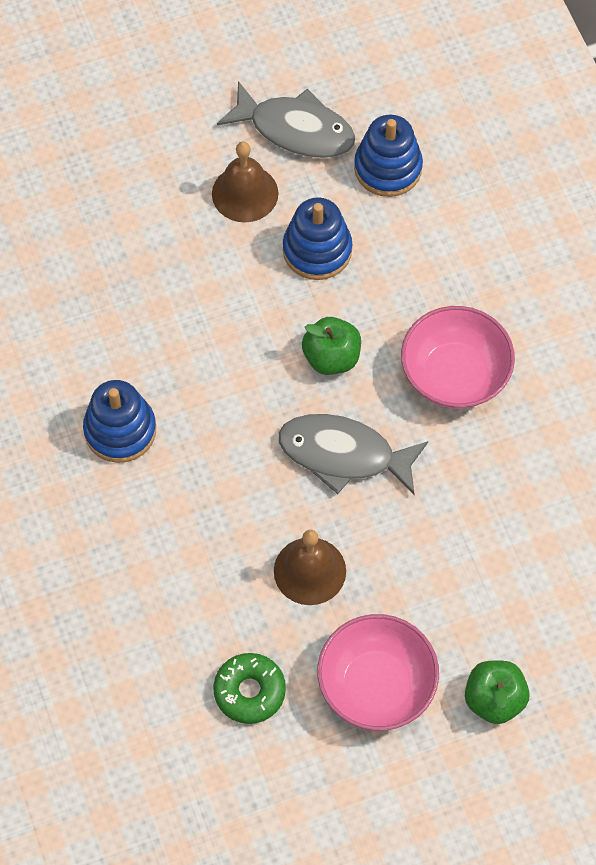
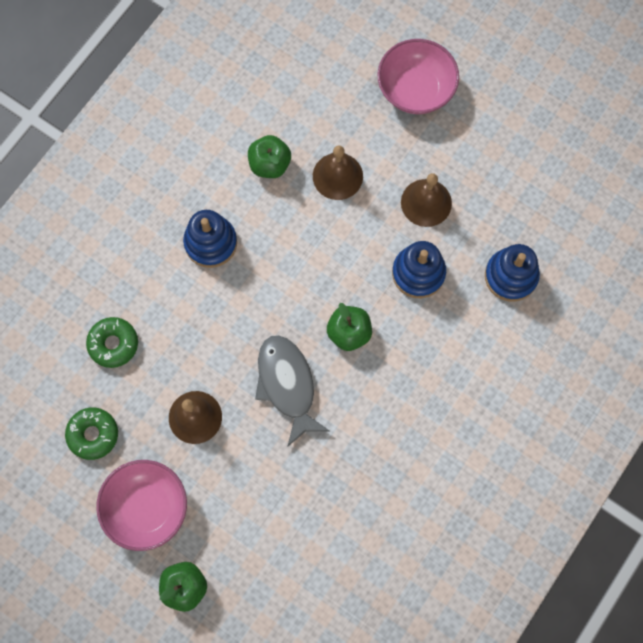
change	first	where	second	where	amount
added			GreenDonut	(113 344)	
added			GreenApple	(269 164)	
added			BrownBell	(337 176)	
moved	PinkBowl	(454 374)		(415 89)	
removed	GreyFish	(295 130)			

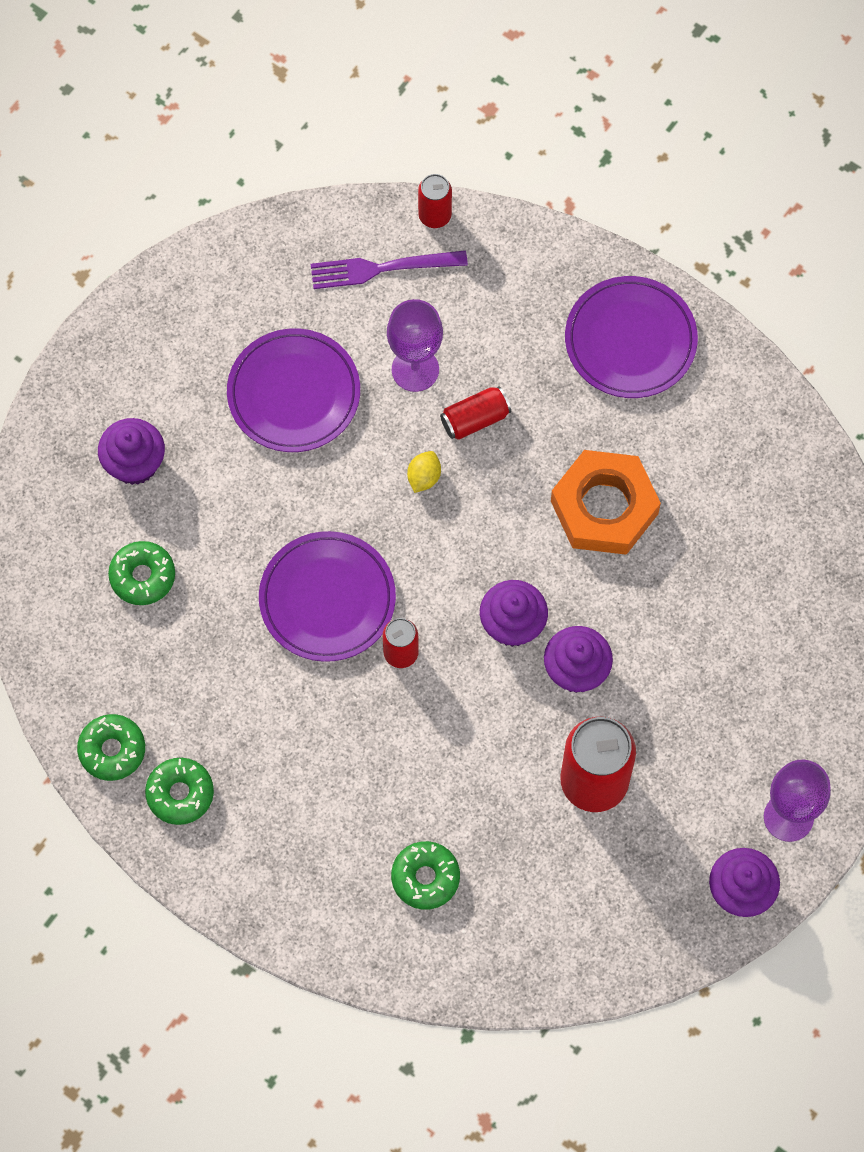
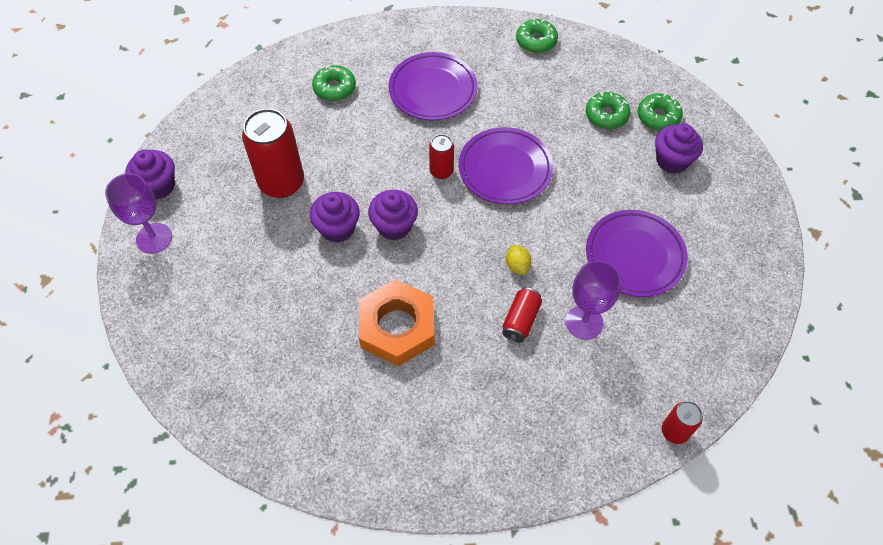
change	first	where	second	where	amount
moved	PurplePlate	(630 340)		(433 90)	
moved	GreenDonut	(180 794)		(658 117)	
removed	PurpleFork	(381 269)			

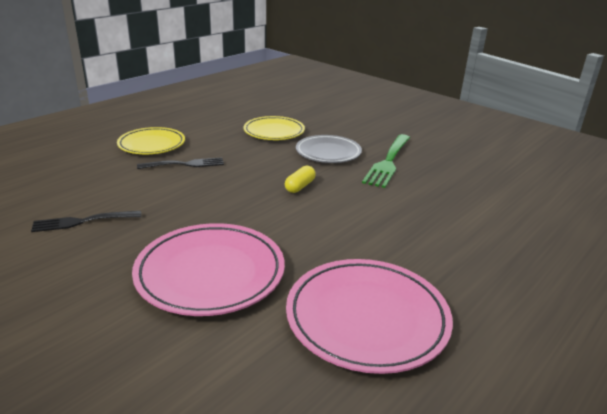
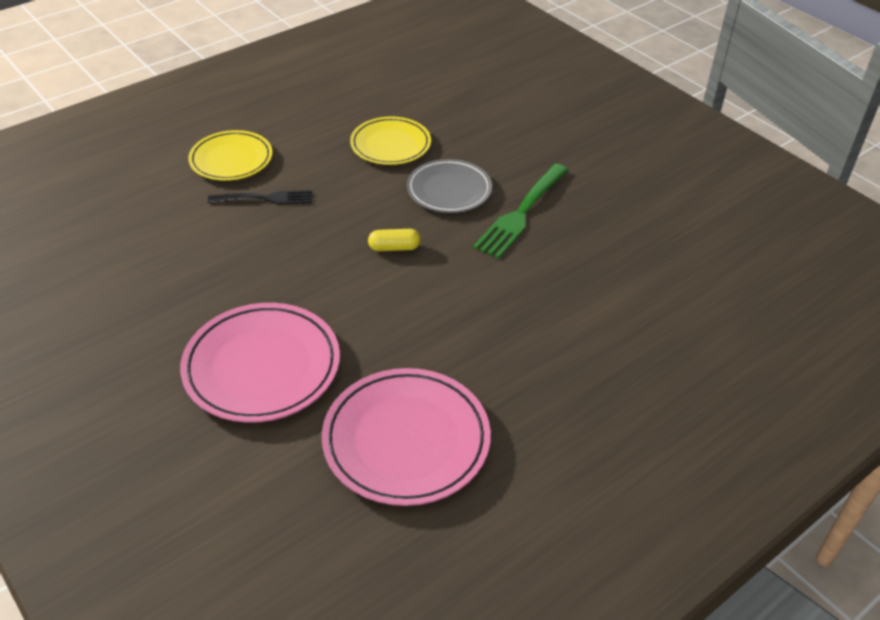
change	first	where	second	where	amount
turned	YellowCapsule	(300 186)		(394 248)	45 degrees clockwise
removed	BlackFork	(84 221)			

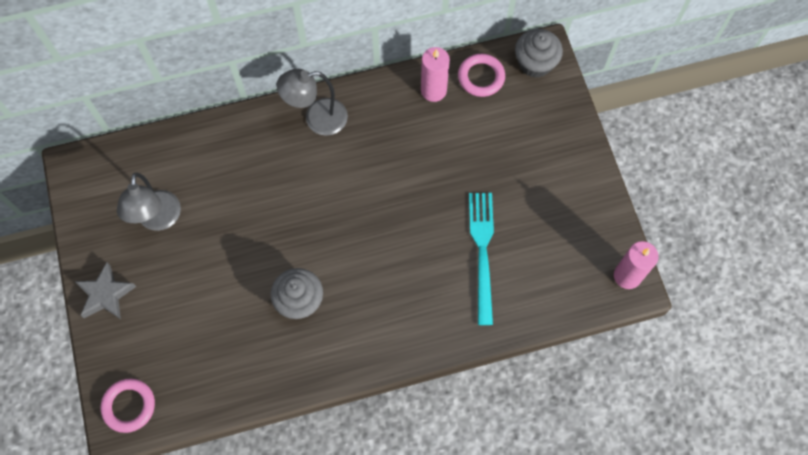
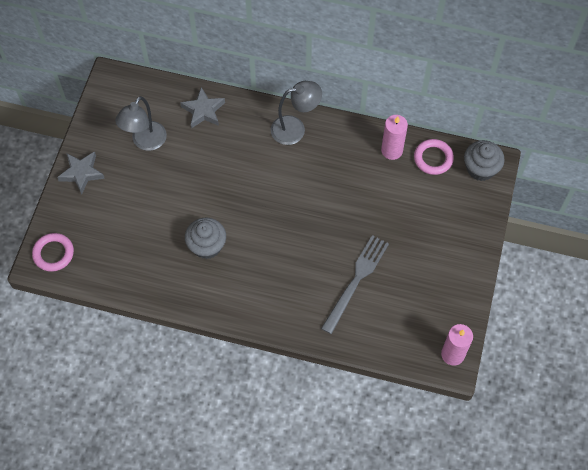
change	first	where	second	where	amount
added			GreyStar	(203 111)	
turned	GreyLamp	(317 119)		(295 128)	150 degrees clockwise
recoloured	TurquoiseFork	(482 252)	GreyFork	(356 281)	

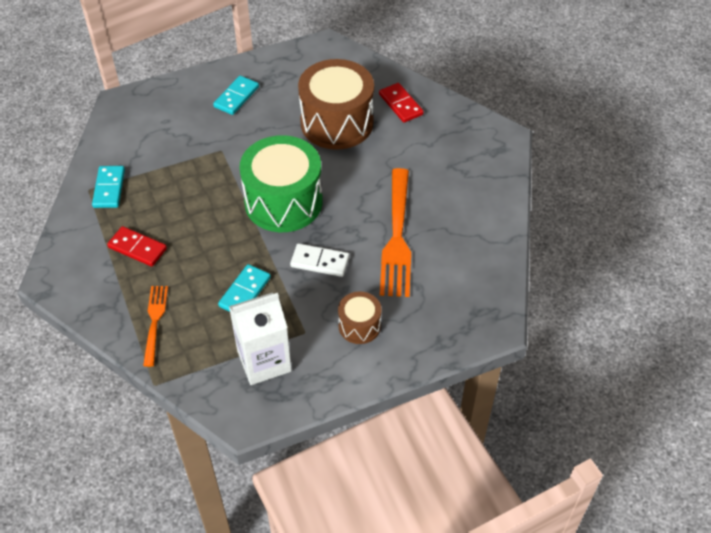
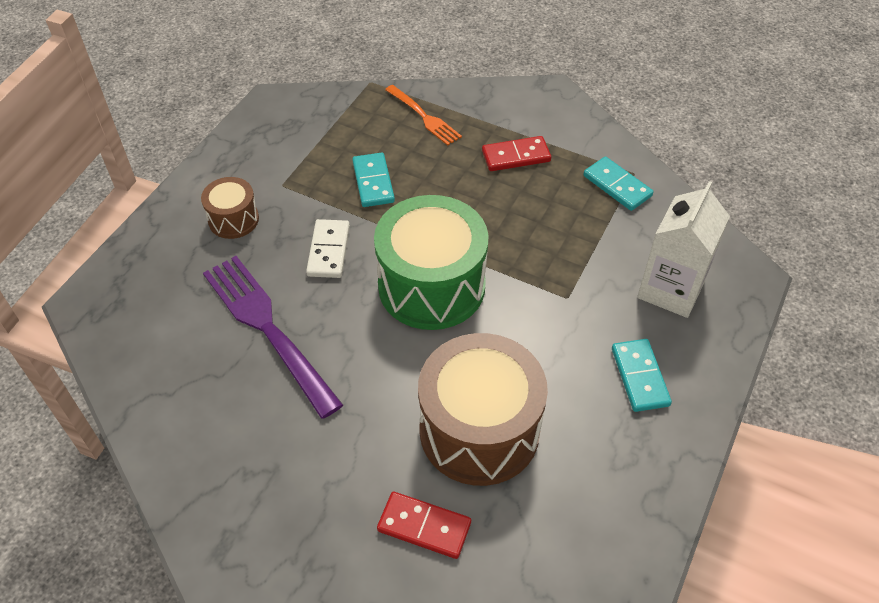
change	first	where	second	where	amount
recoloured	OrangeFork	(397 237)	PurpleFork	(267 328)	
turned	WhiteDomino	(320 262)		(328 251)	60 degrees counterclockwise
moved	WhiteCarton	(264 361)		(671 289)	

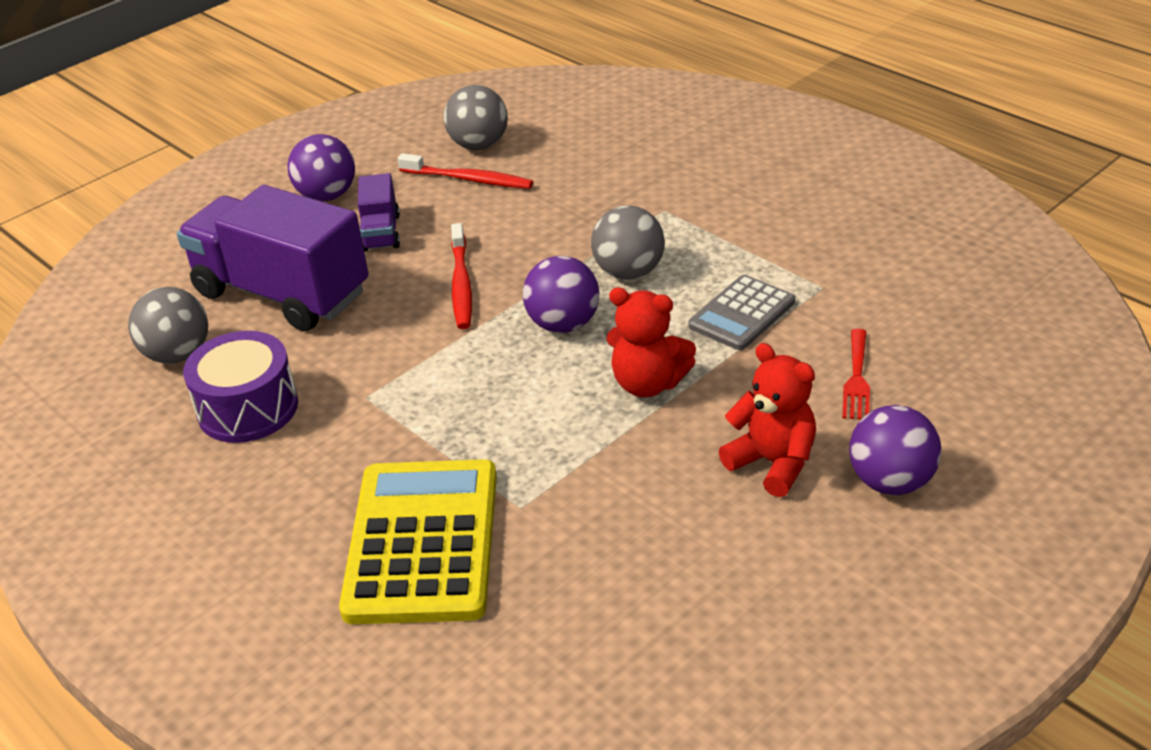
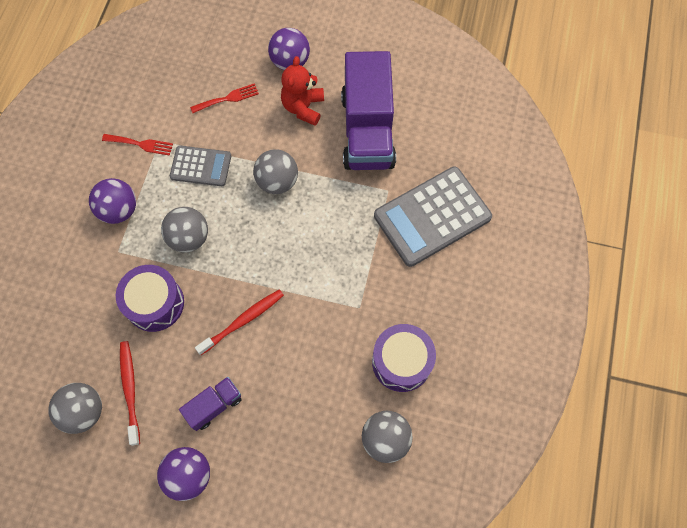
change	first	where	second	where	amount
moved	PurpleBall	(563 324)		(119 210)	
added			RedFork	(141 144)	
added			PurpleDrum	(155 303)	
replaced	RedTeddyBear	(648 384)	GreyBall	(277 181)	
moved	PurpleTruck	(281 293)		(367 130)	
recoloured	YellowCalculator	(422 542)	GreyCalculator	(432 216)	

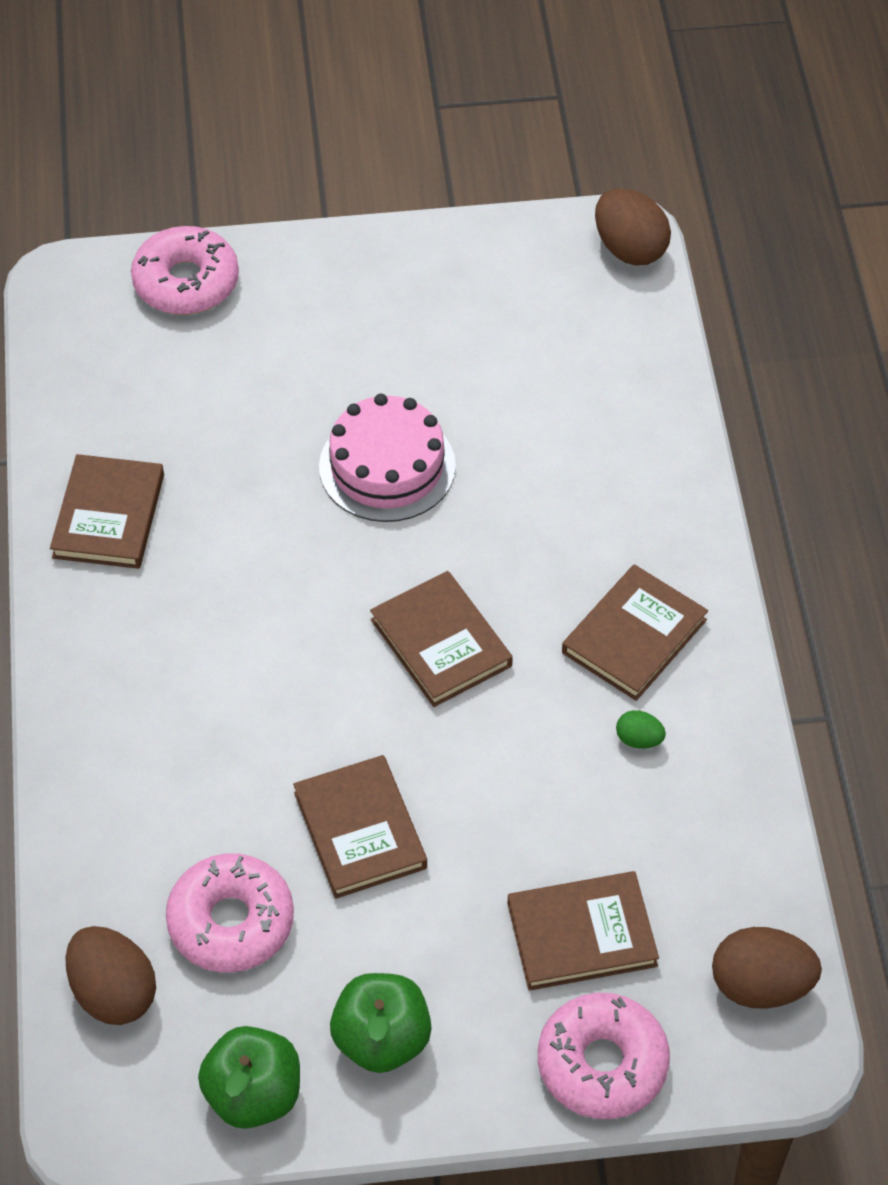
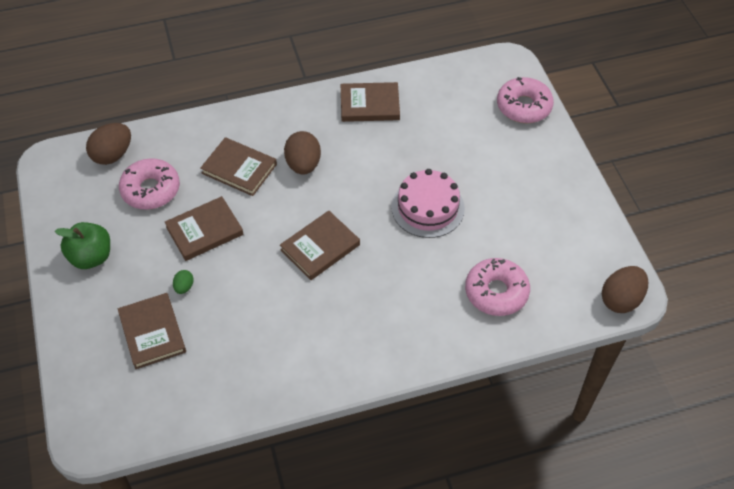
change	first	where	second	where	amount
moved	GreenEgg	(639 739)		(184 287)	
moved	BrownBook	(634 636)		(239 169)	
moved	BrownEgg	(760 985)		(303 165)	
moved	PinkDonut	(602 1064)		(496 292)	
removed	GreenApple	(253 1095)			

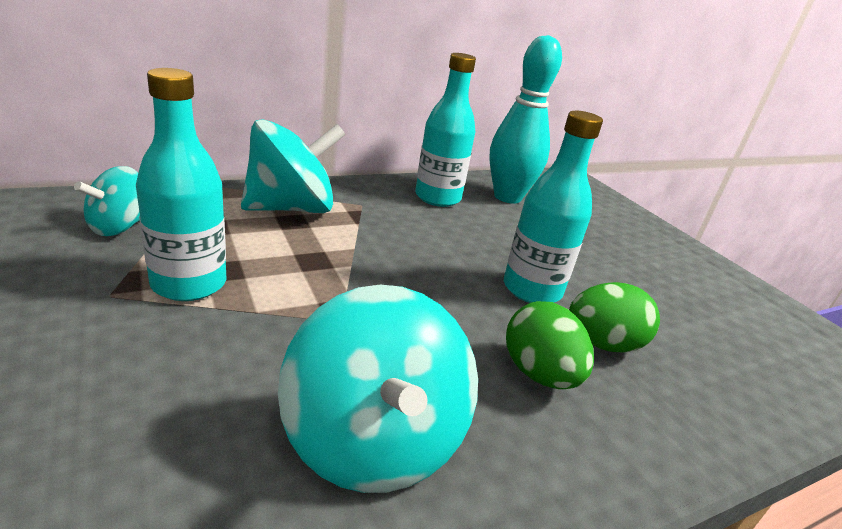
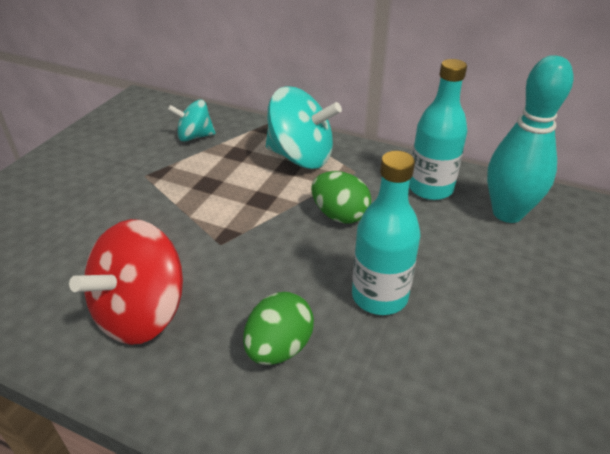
change	first	where	second	where	amount
recoloured	TurquoiseSpinningTop	(374 441)	RedSpinningTop	(142 313)	
moved	GreenEgg	(602 344)		(339 215)	
removed	TurquoiseBottle	(189 284)			

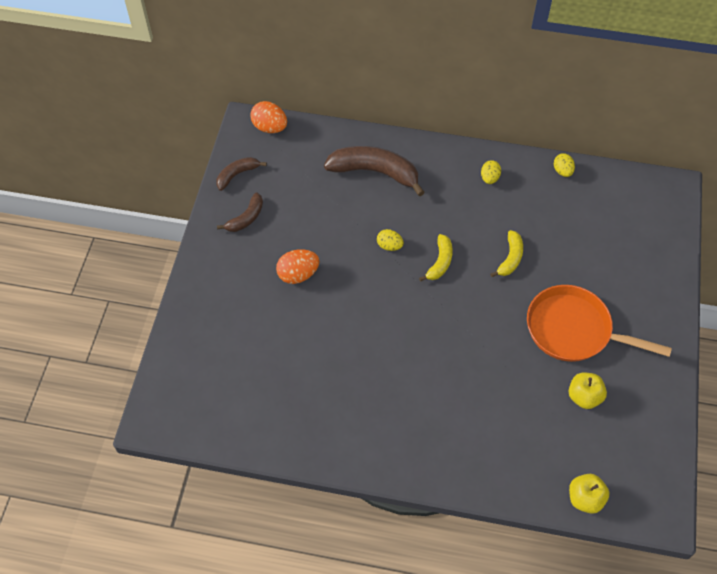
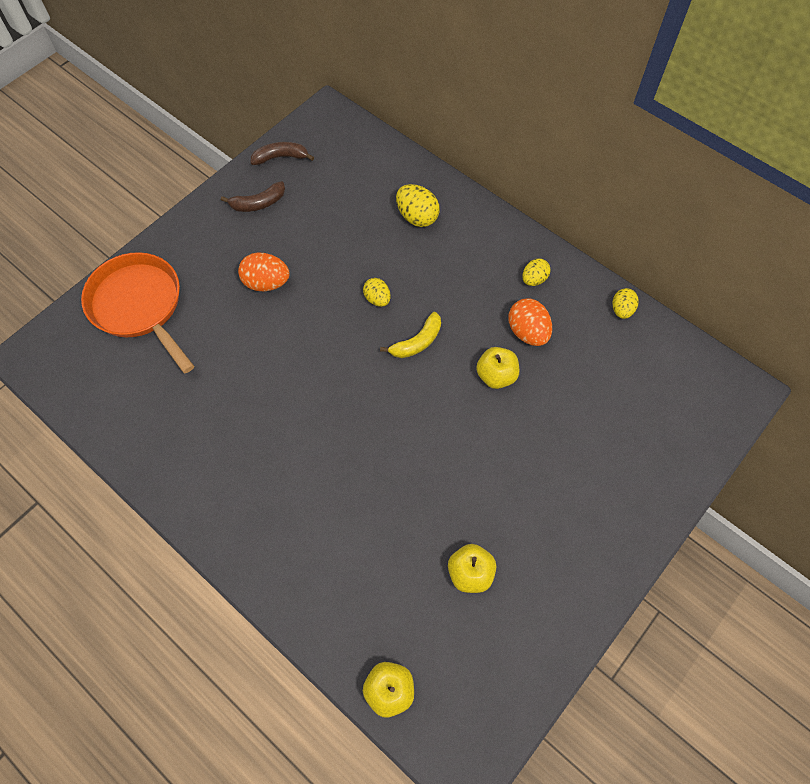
change	first	where	second	where	amount
moved	OrangePan	(573 330)		(139 306)	
replaced	BrownBanana	(375 172)	YellowEgg	(417 217)	
replaced	YellowBanana	(510 258)	YellowApple	(496 376)	
moved	OrangeEgg	(270 127)		(527 332)	

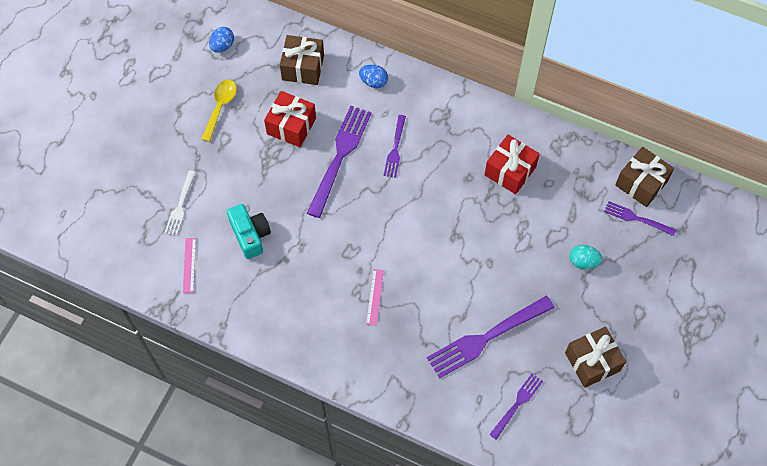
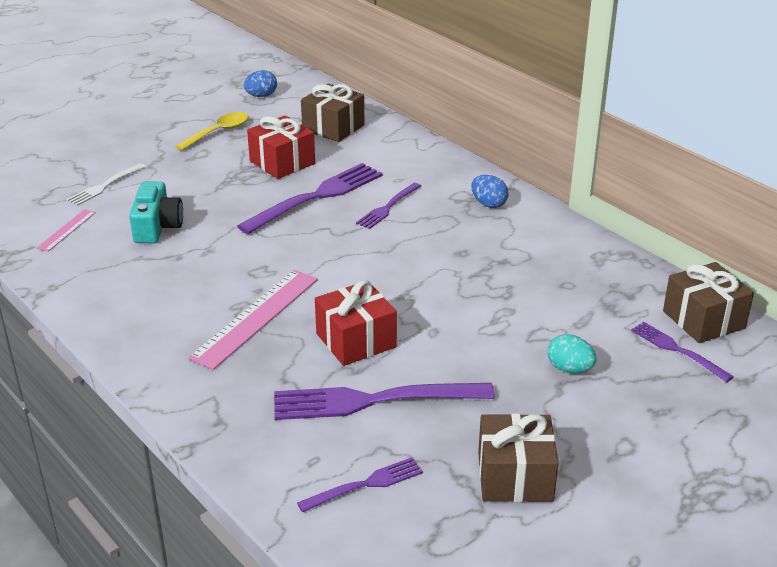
change	first	where	second	where	amount
resized	PinkRuler	(375 297)		(256 317)	x1.97
moved	RedGift	(510 171)		(356 340)	
moved	BlueEgg	(373 82)		(488 204)	

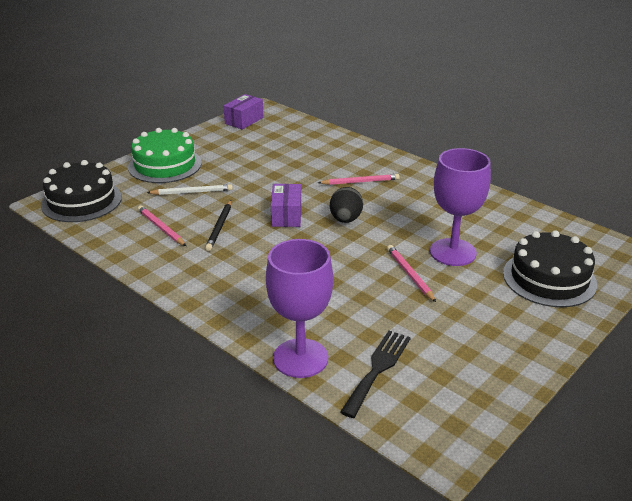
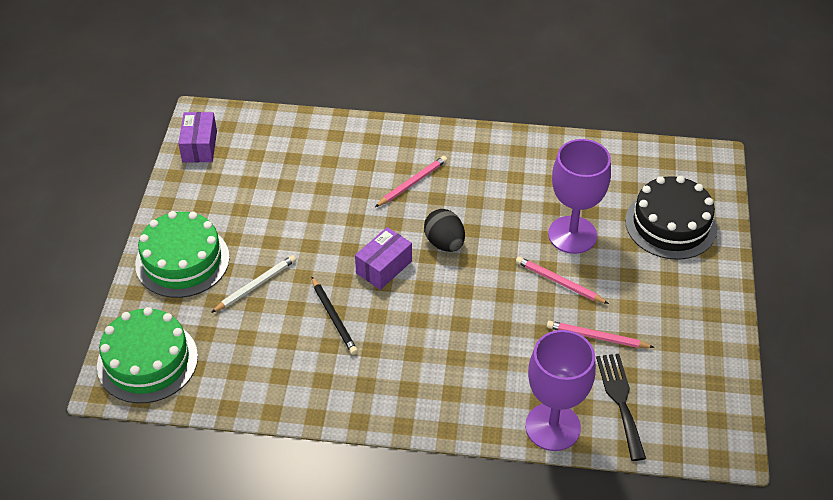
change	first	where	second	where	amount
recoloured	BlackCake	(81 201)	GreenCake	(147 361)	
turned	PurpleBox	(286 215)		(384 267)	75 degrees clockwise
moved	PinkPencil	(161 228)		(597 337)	

